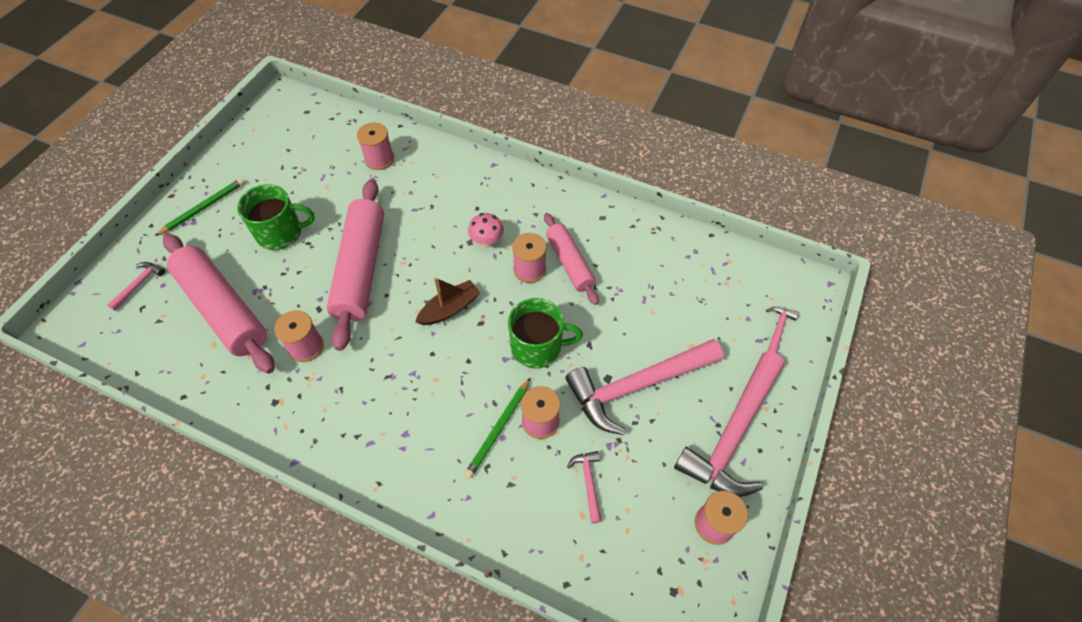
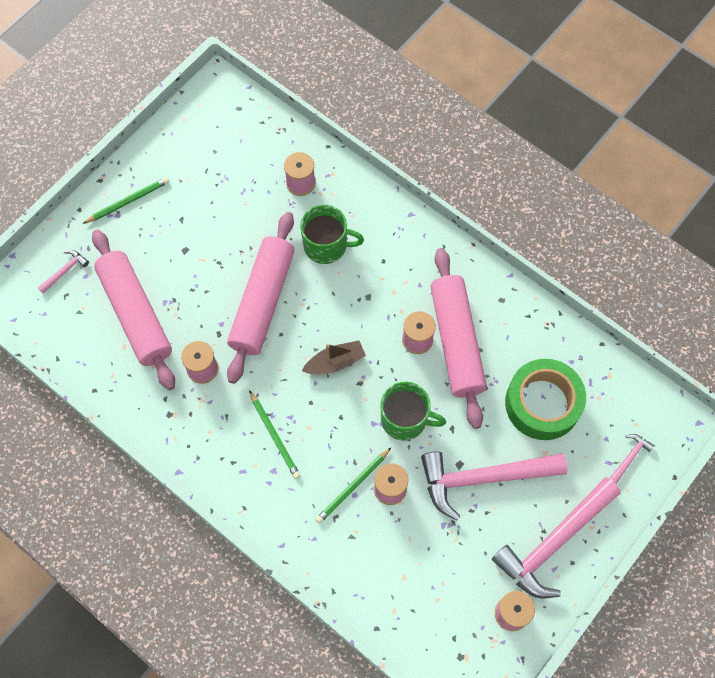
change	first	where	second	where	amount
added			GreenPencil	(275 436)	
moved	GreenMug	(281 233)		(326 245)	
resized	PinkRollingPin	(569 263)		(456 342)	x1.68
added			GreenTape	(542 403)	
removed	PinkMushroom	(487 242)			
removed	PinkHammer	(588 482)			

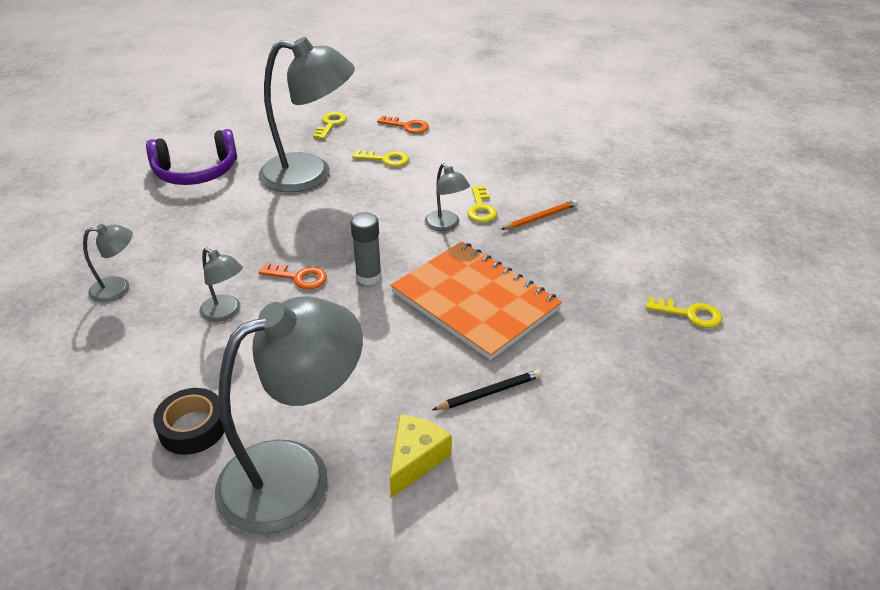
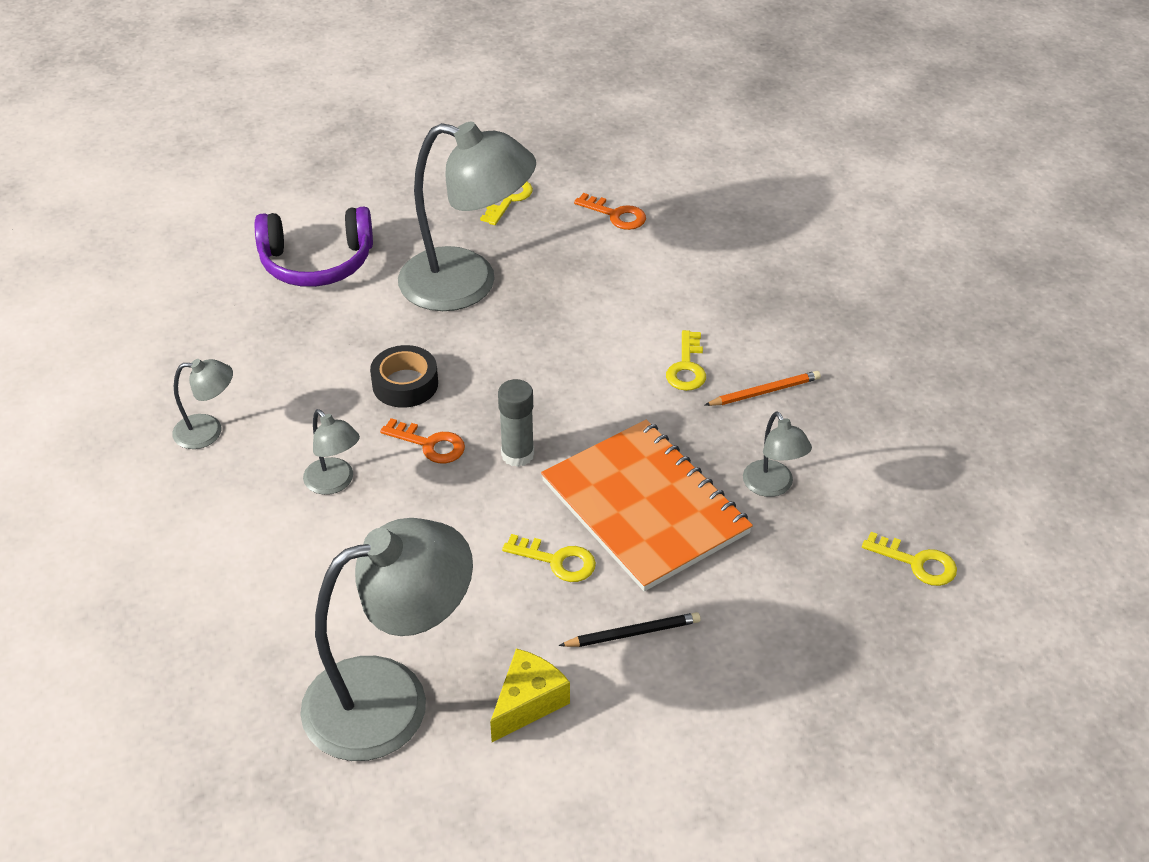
change	first	where	second	where	amount
moved	BlackTape	(193 427)		(405 384)	
moved	YellowKey	(385 159)		(557 561)	
moved	GreyLamp	(446 225)		(772 486)	

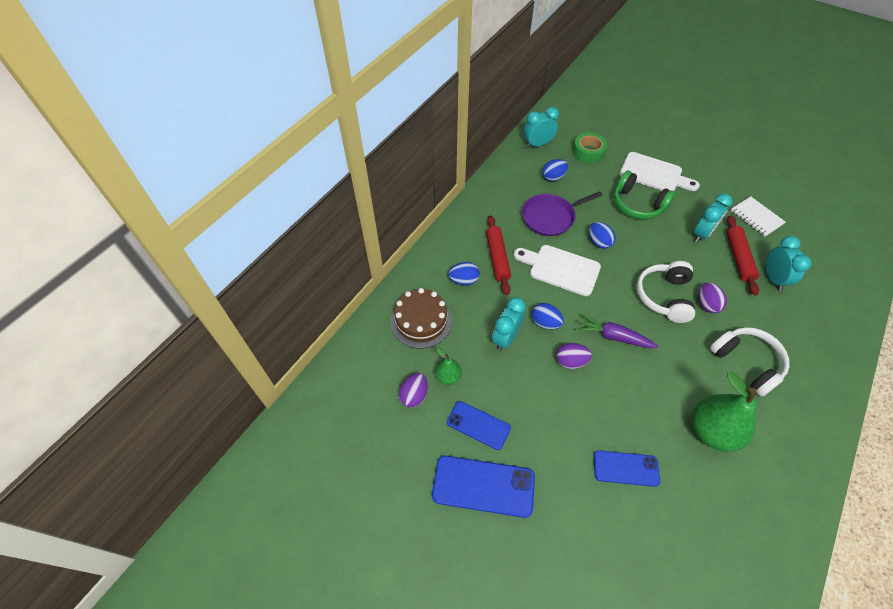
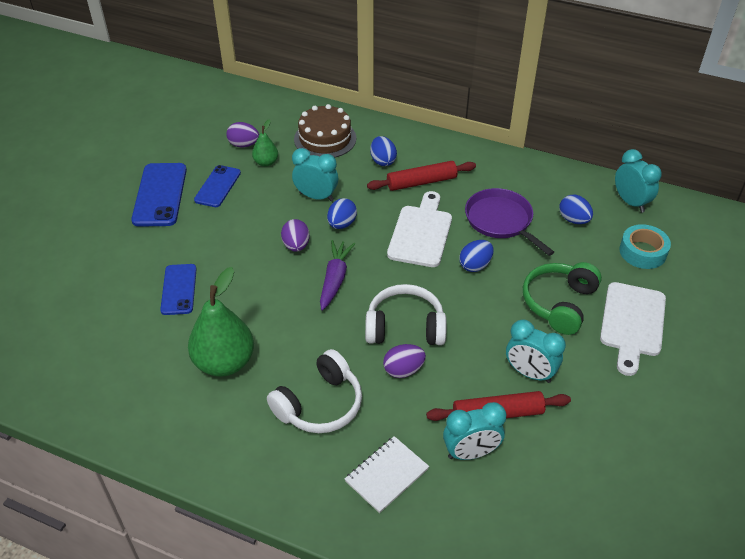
change	first	where	second	where	amount
moved	WhiteNotebook	(756 217)		(387 475)	
recoloured	GreenTape	(588 152)	TurquoiseTape	(642 252)	

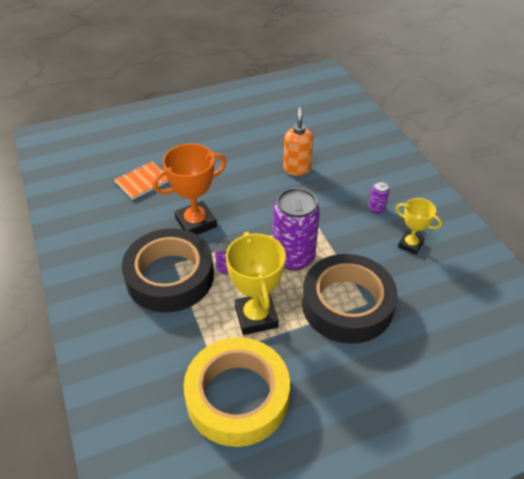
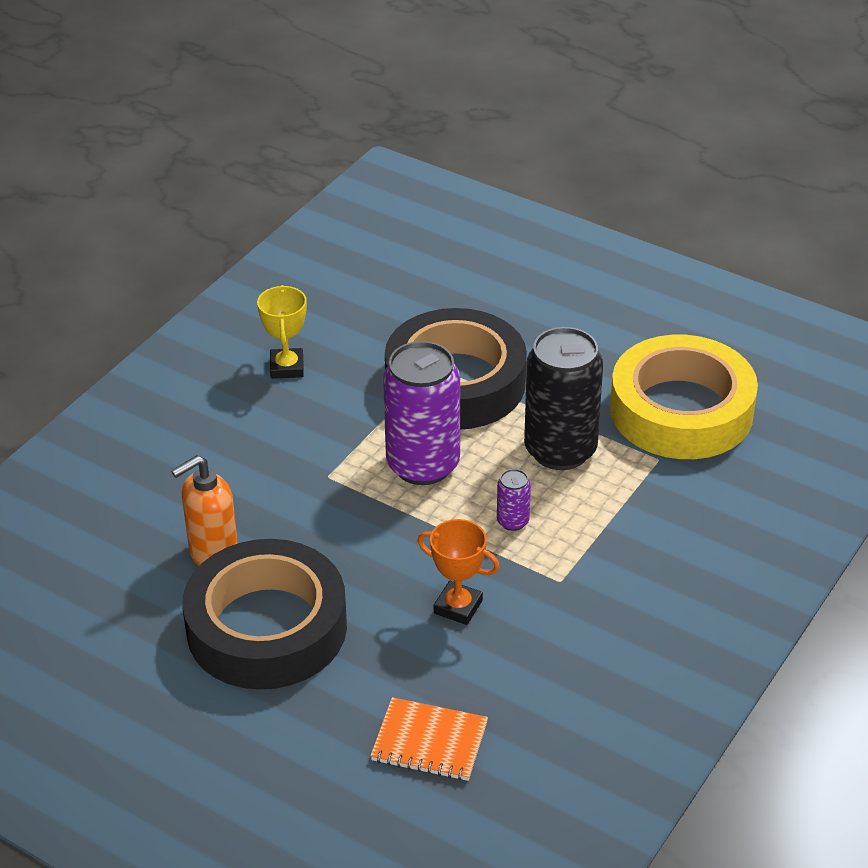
change	first	where	second	where	amount
moved	BlackTape	(170 276)		(267 627)	
resized	OrangeTrophy	(196 223)		(458 607)	x0.60
replaced	YellowTrophy	(256 317)	BlackCan	(560 450)	
removed	PurpleCan	(376 209)			

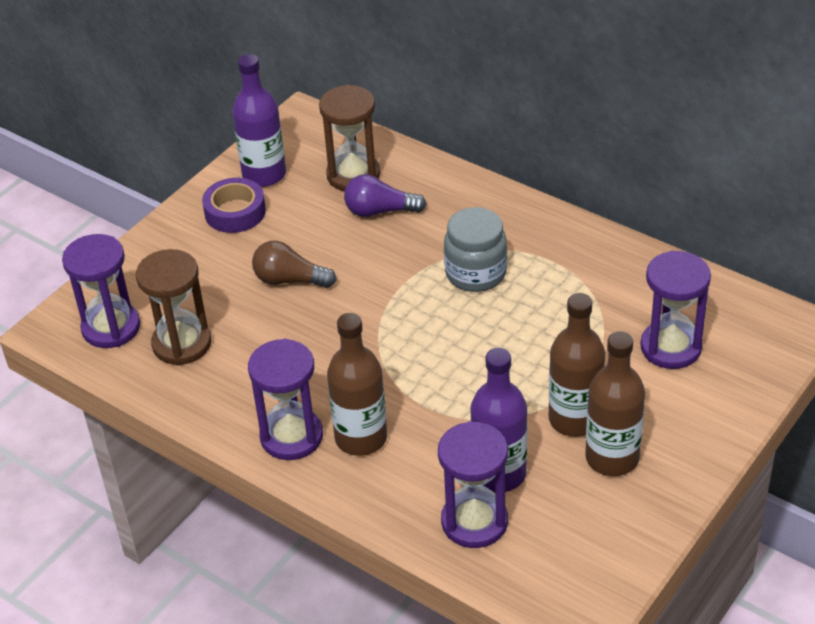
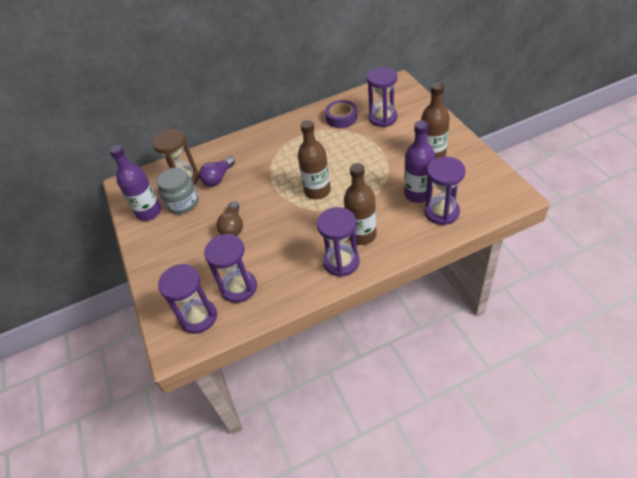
change	first	where	second	where	amount
moved	GreyJar	(476 273)		(183 203)	
recoloured	BrownHourglass	(182 344)	PurpleHourglass	(239 287)	
turned	BrownLightBulb	(289 280)		(233 227)	45 degrees counterclockwise
moved	BrownBottle	(574 419)		(317 191)	
moved	PurpleTape	(235 212)		(341 118)	

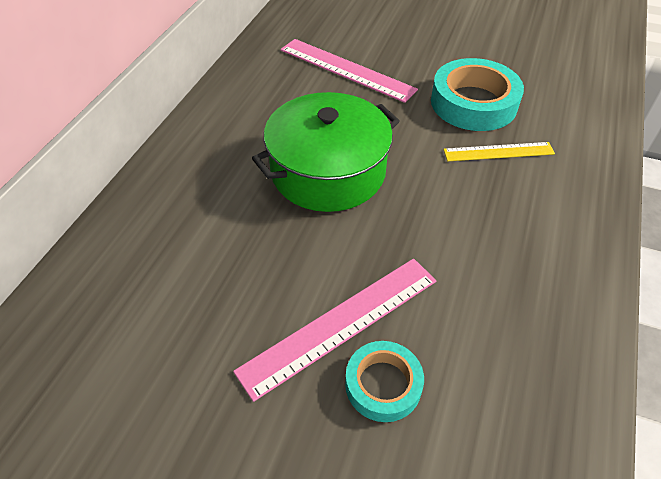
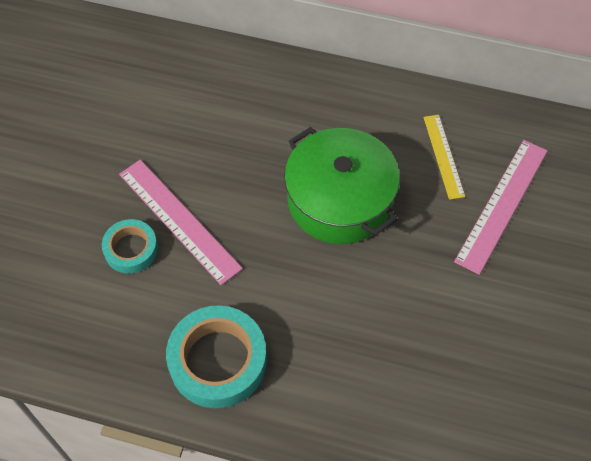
change	first	where	second	where	amount
moved	TurquoiseTape	(473 103)		(218 361)	
moved	YellowRuler	(498 151)		(443 156)	

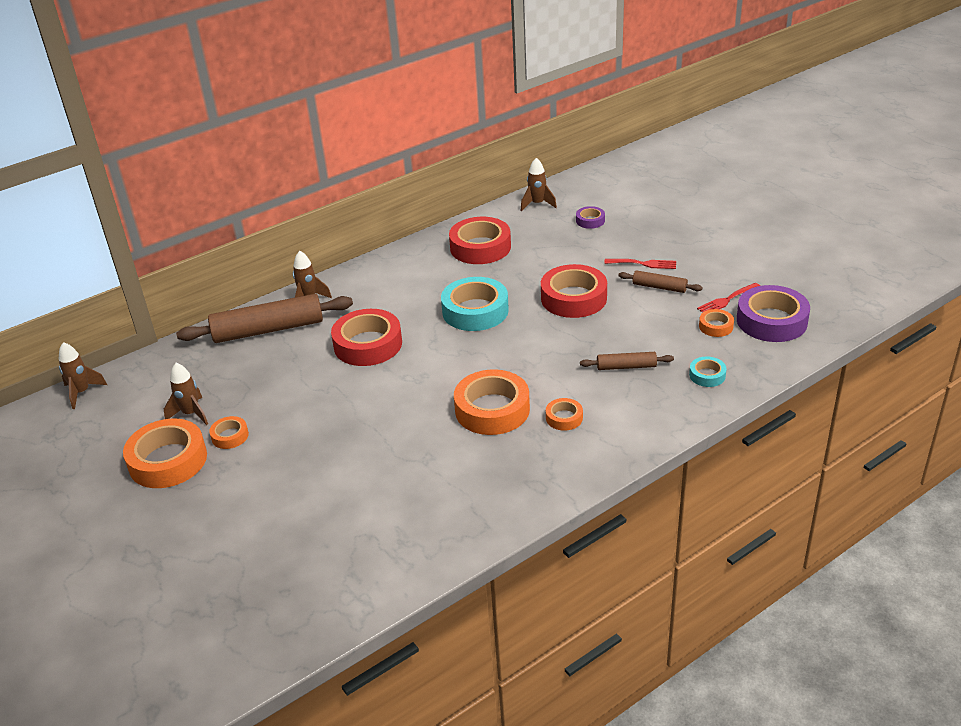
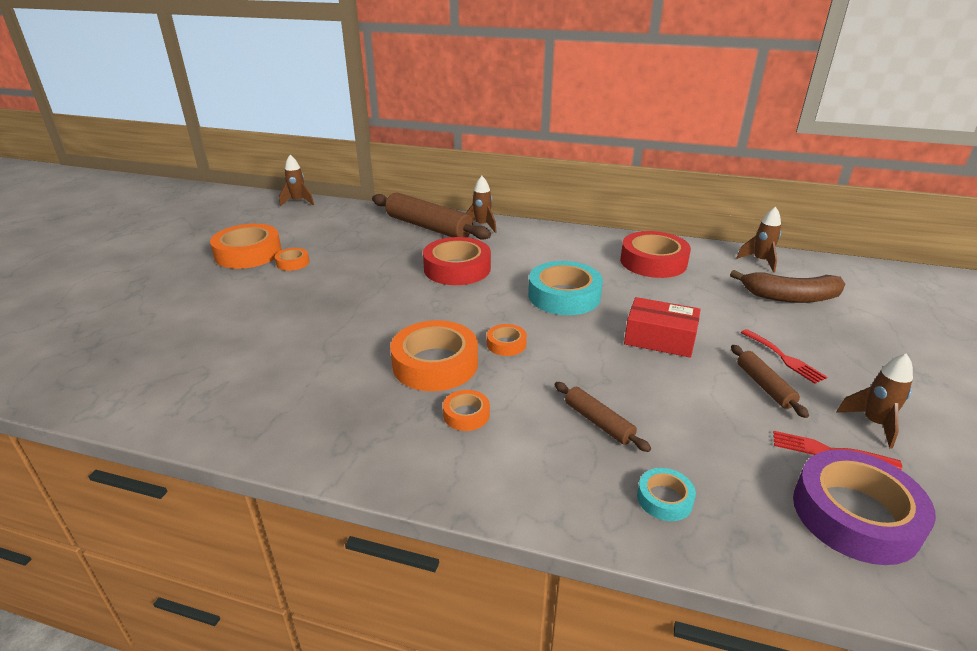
change	first	where	second	where	amount
moved	OrangeTape	(716 326)		(506 344)	
replaced	RedTape	(573 298)	RedBox	(659 339)	
replaced	PurpleTape	(590 221)	BrownBanana	(790 297)	
moved	BrownRocket	(191 414)		(874 424)	

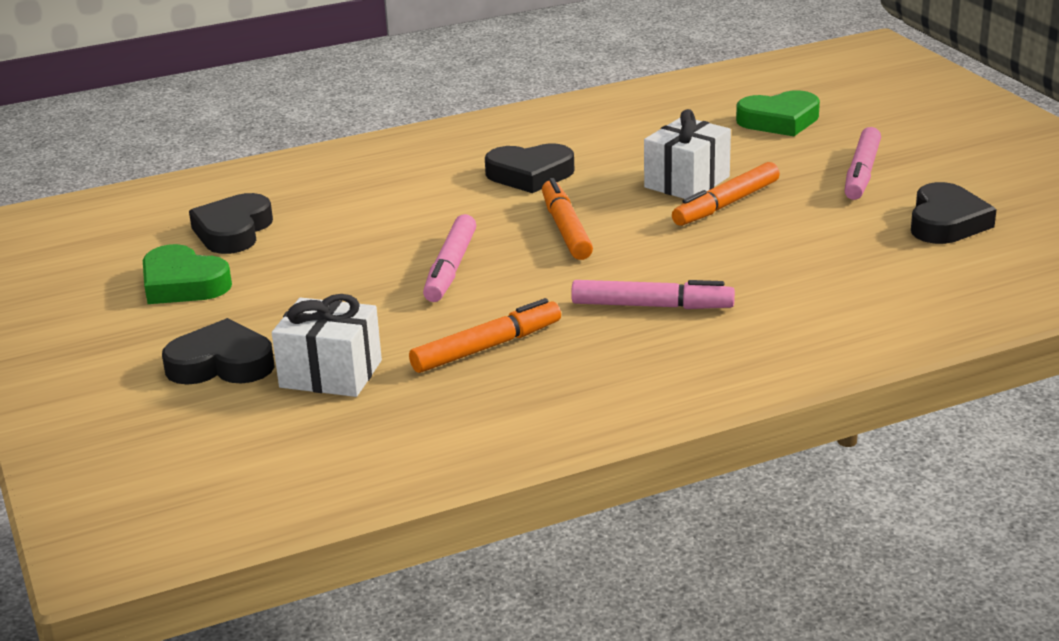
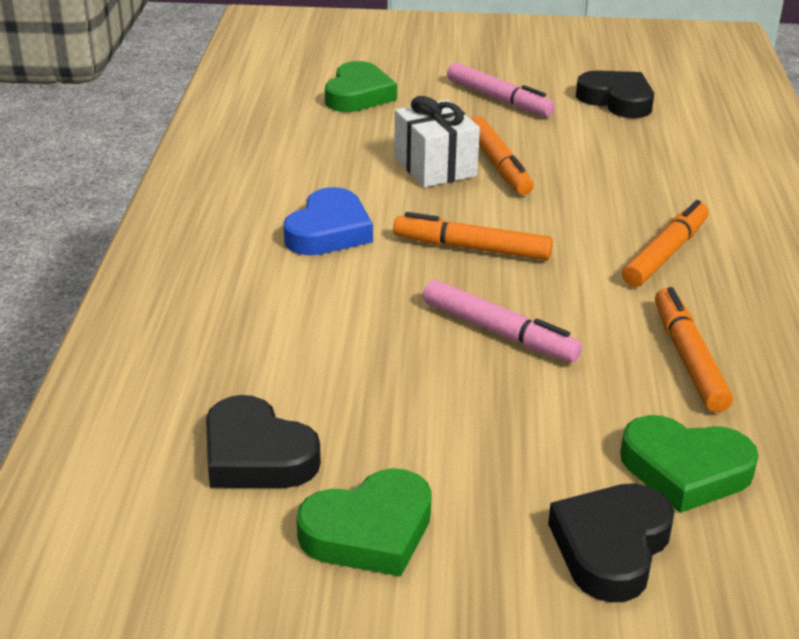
change	first	where	second	where	amount
recoloured	BlackHeart	(530 175)	BlueHeart	(329 231)	
replaced	WhiteGift	(331 374)	GreenHeart	(685 470)	
recoloured	PinkMarker	(652 306)	OrangeMarker	(665 253)	

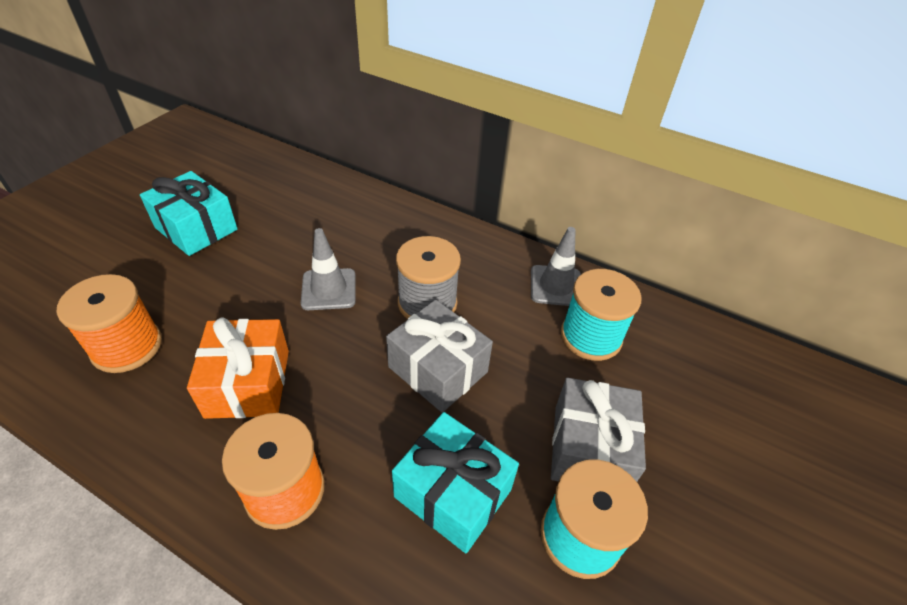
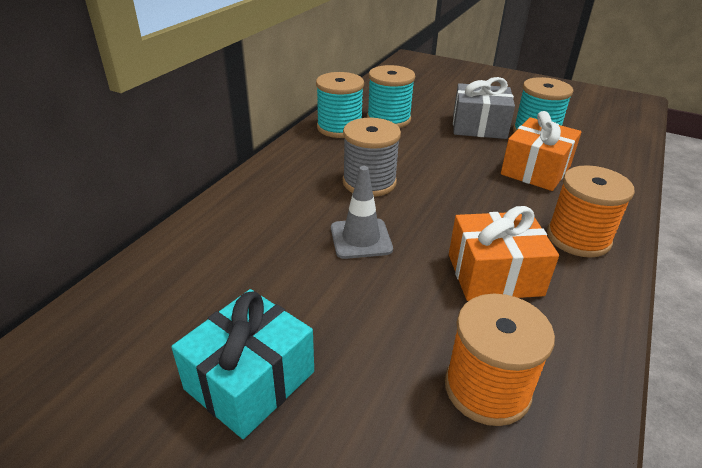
change	first	where	second	where	amount
replaced	GreyTrafficCone	(556 286)	TurquoiseSpool	(339 128)	
recoloured	TurquoiseGift	(453 493)	OrangeGift	(535 170)	
removed	GreyGift	(438 369)			

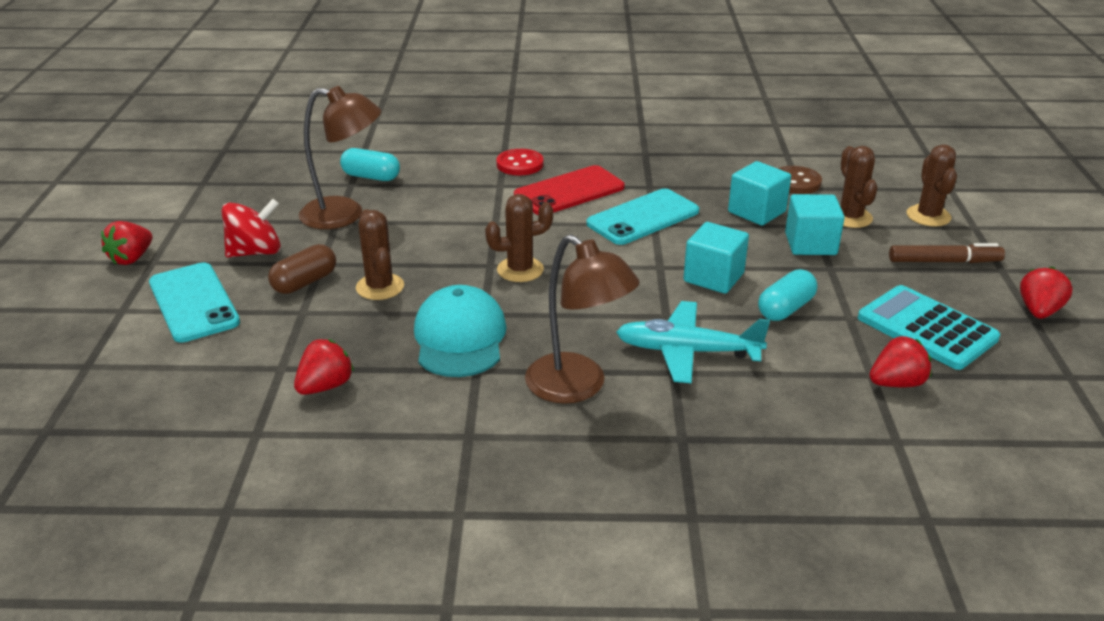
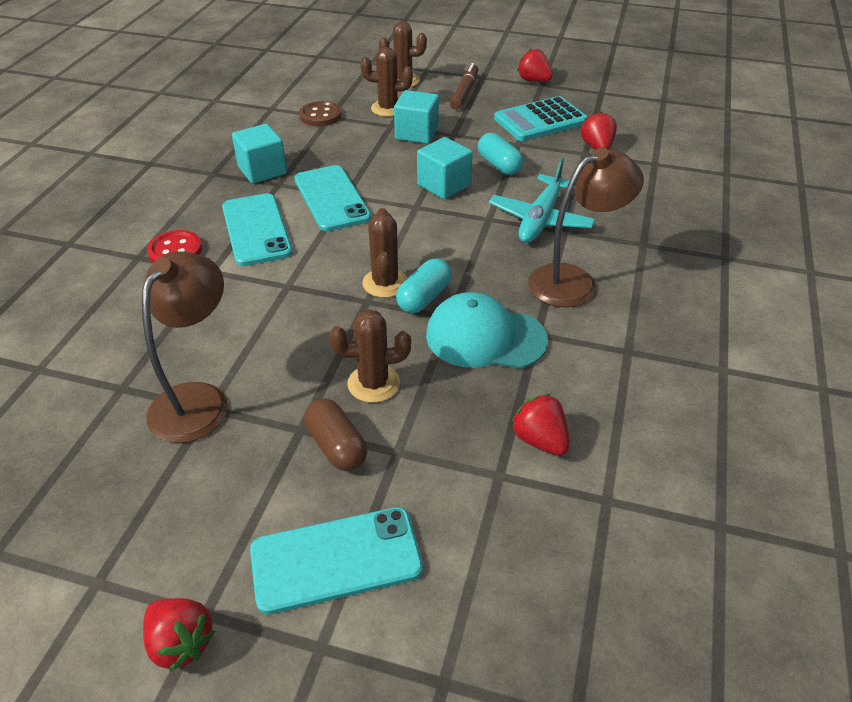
change	first	where	second	where	amount
recoloured	RedPhone	(569 191)	TurquoisePhone	(256 229)	
moved	TurquoiseCube	(756 212)		(262 170)	
moved	TurquoiseCapsule	(371 177)		(424 297)	
removed	RedSpinningTop	(255 252)			

